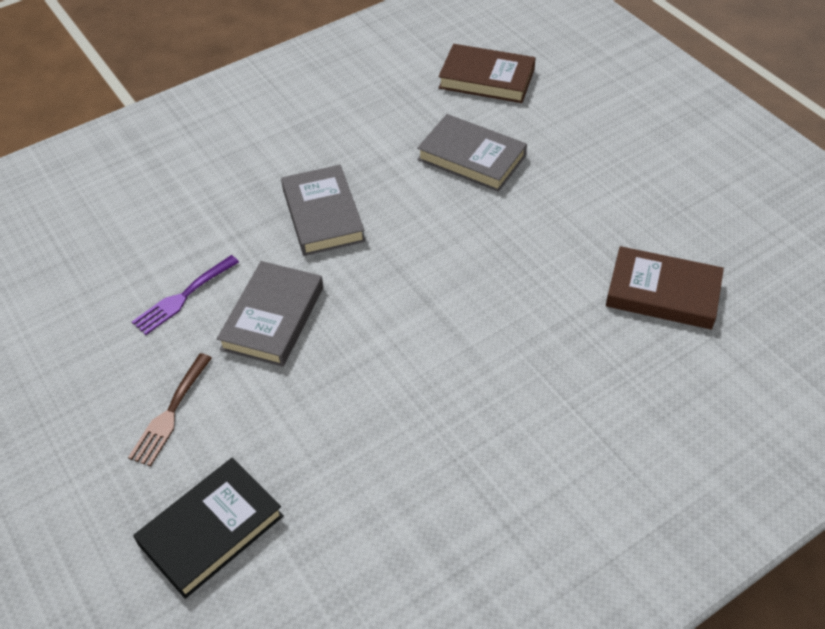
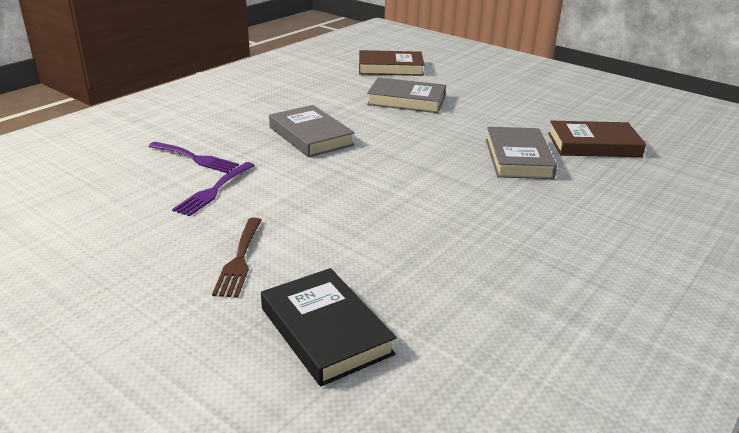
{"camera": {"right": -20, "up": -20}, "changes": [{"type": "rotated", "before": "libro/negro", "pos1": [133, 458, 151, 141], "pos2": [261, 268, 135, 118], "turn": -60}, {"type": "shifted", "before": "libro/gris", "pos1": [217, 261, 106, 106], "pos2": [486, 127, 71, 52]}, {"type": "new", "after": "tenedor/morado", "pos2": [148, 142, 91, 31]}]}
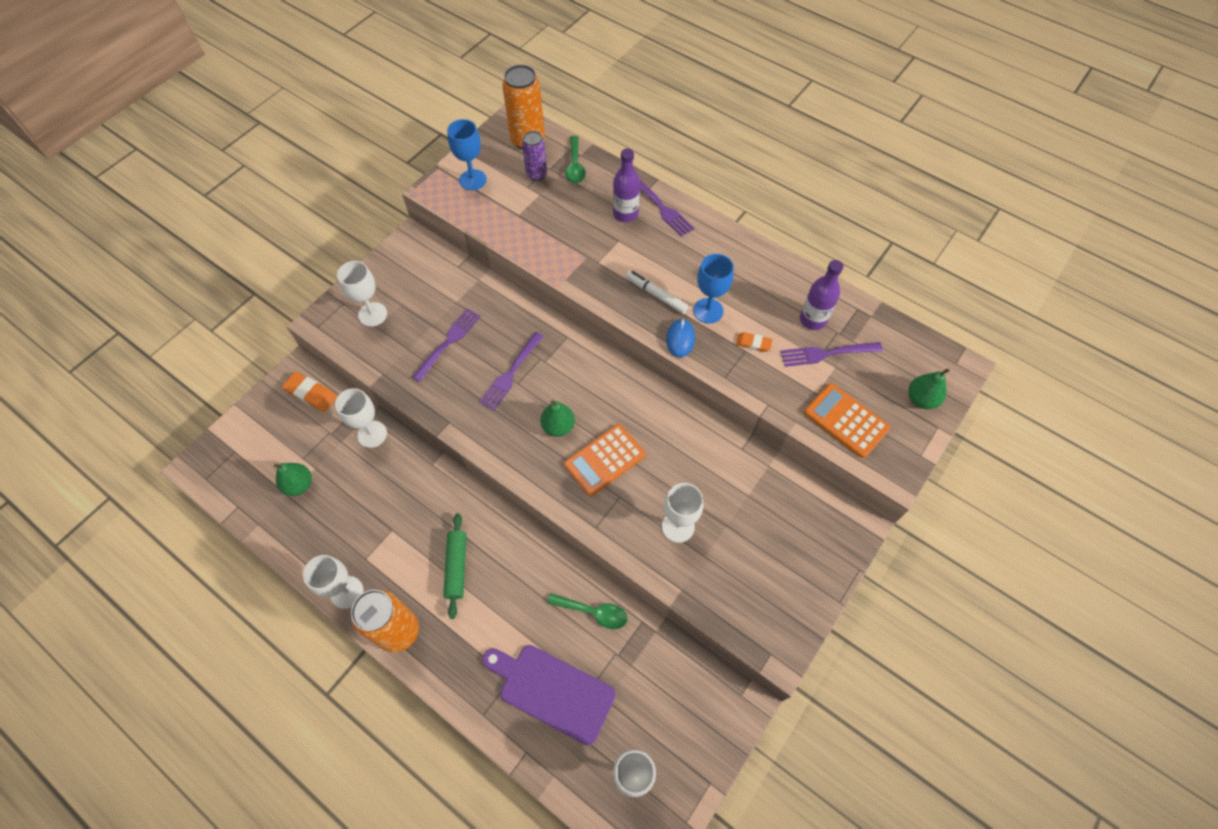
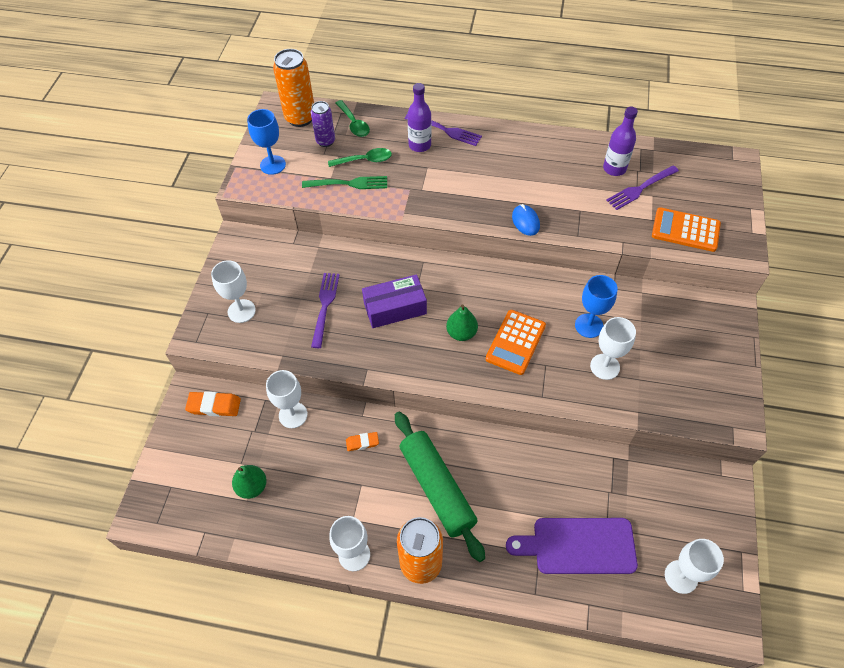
{"camera": {"right": -25, "up": -5}, "changes": [{"type": "scaled", "before": "rodillo/verde", "pos1": [443, 513, 23, 106], "pos2": [395, 412, 90, 150], "scale": 1.71}, {"type": "swapped", "before": "tenedor/morado", "after": "caja/morado", "pos1": [479, 332, 65, 79], "pos2": [362, 274, 65, 54]}, {"type": "shifted", "before": "cuchara/verde", "pos1": [547, 593, 81, 36], "pos2": [328, 148, 64, 19]}, {"type": "gone", "before": "rotulador/blanco", "pos1": [626, 270, 63, 44]}, {"type": "shifted", "before": "copa/azul", "pos1": [693, 254, 41, 70], "pos2": [575, 275, 43, 63]}, {"type": "shifted", "before": "goma de borrar/naranja", "pos1": [736, 332, 37, 20], "pos2": [346, 432, 33, 19]}, {"type": "gone", "before": "pera/verde", "pos1": [909, 368, 41, 41]}, {"type": "new", "after": "tenedor/verde", "pos2": [302, 176, 85, 13]}]}
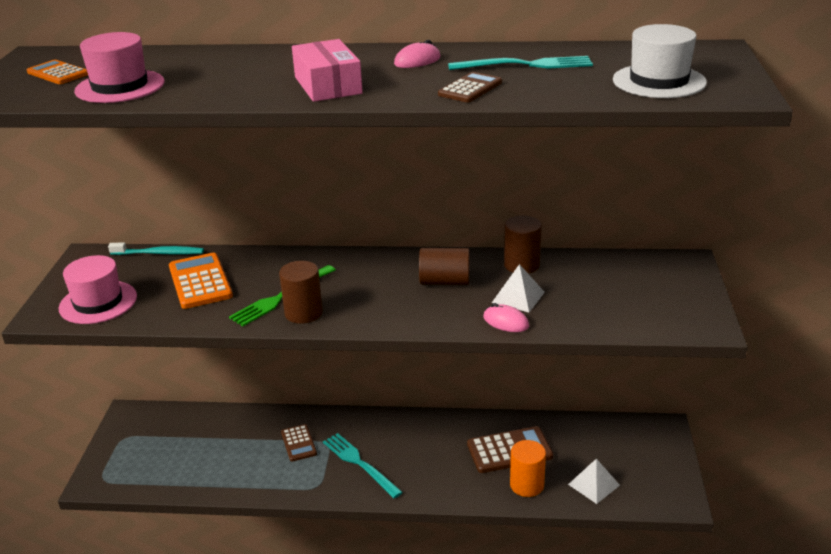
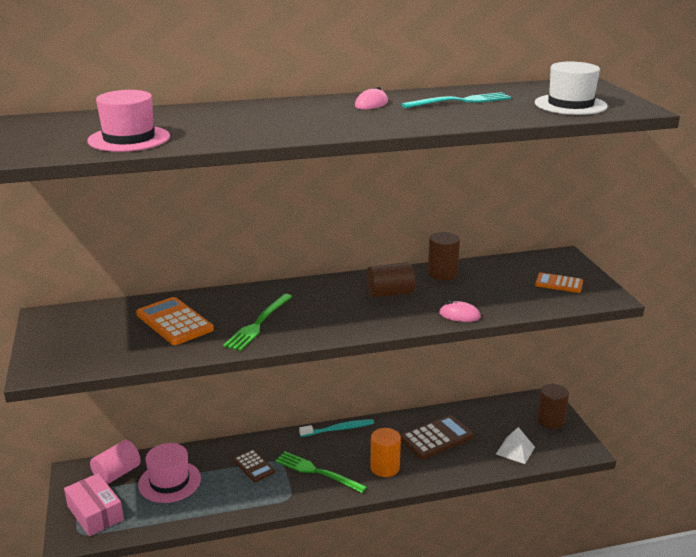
{"camera": {"right": -20, "up": -5}, "changes": [{"type": "shifted", "before": "calculadora/naranja", "pos1": [27, 60, 61, 24], "pos2": [535, 273, 48, 20]}, {"type": "shifted", "before": "sombrero/rosa", "pos1": [59, 255, 78, 69], "pos2": [138, 443, 63, 60]}, {"type": "shifted", "before": "cepillo de dientes/turquesa", "pos1": [108, 243, 96, 12], "pos2": [299, 419, 75, 18]}, {"type": "shifted", "before": "cilindro/marrón", "pos1": [279, 261, 44, 63], "pos2": [537, 384, 32, 45]}, {"type": "shifted", "before": "caja/rosa", "pos1": [292, 39, 71, 63], "pos2": [64, 473, 60, 63]}, {"type": "repainted", "before": "tenedor/turquesa", "after": "tenedor/verde", "pos1": [323, 433, 80, 65], "pos2": [275, 451, 92, 42]}, {"type": "gone", "before": "calculadora/marrón", "pos1": [438, 72, 64, 30]}, {"type": "gone", "before": "pirámide/blanco", "pos1": [492, 264, 53, 48]}, {"type": "shifted", "before": "cilindro/naranja", "pos1": [510, 440, 36, 57], "pos2": [370, 428, 31, 49]}, {"type": "new", "after": "cilindro/rosa", "pos2": [90, 440, 51, 44]}]}
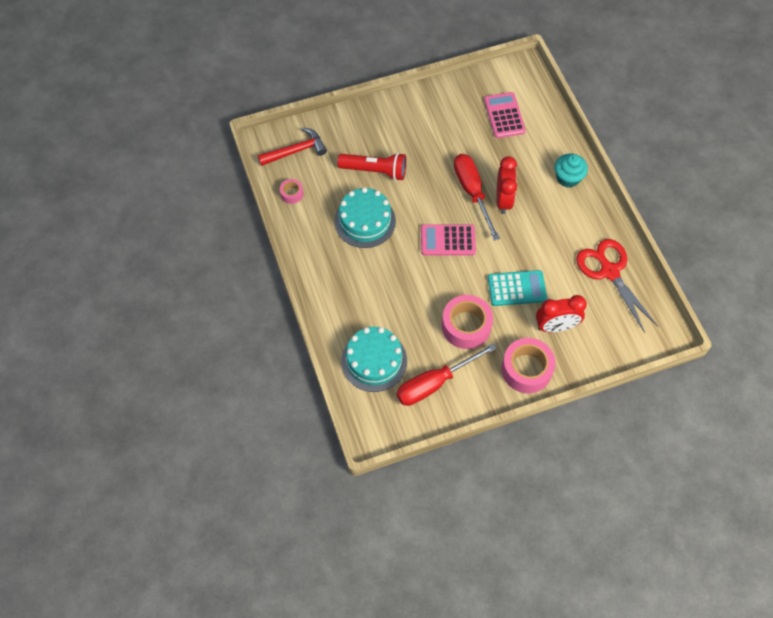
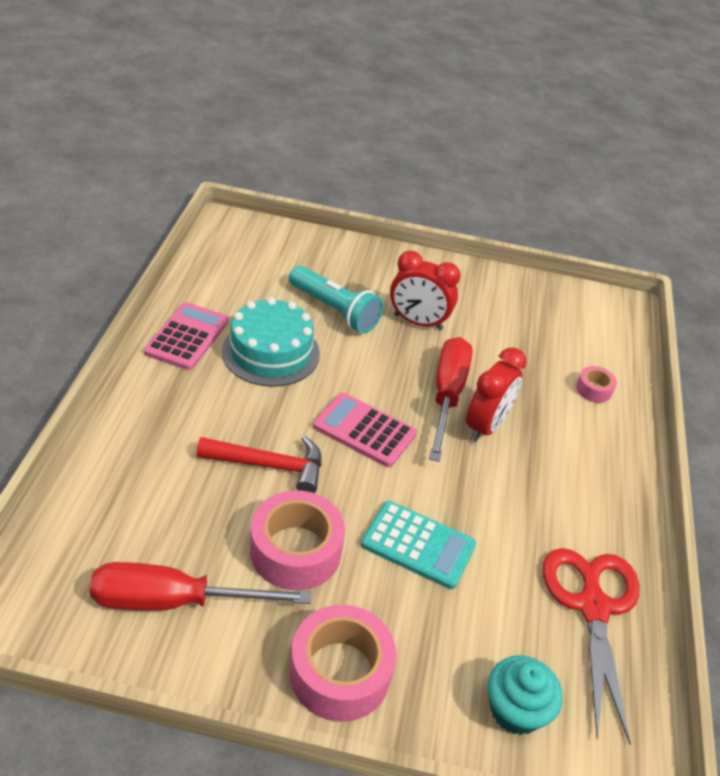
{"camera": {"right": 25, "up": -20}, "changes": [{"type": "shifted", "before": "martillo/rojo", "pos1": [258, 128, 69, 38], "pos2": [196, 436, 126, 57]}, {"type": "shifted", "before": "cinta adhesiva/rosa", "pos1": [280, 179, 23, 25], "pos2": [576, 366, 41, 37]}, {"type": "repainted", "before": "lámpara de mano/rojo", "after": "lámpara de mano/turquesa", "pos1": [337, 153, 69, 28], "pos2": [289, 265, 94, 69]}, {"type": "gone", "before": "tarta/turquesa", "pos1": [341, 327, 66, 65]}, {"type": "shifted", "before": "calculadora/rosa", "pos1": [484, 92, 42, 46], "pos2": [144, 302, 85, 68]}, {"type": "shifted", "before": "despertador/rojo", "pos1": [536, 295, 51, 37], "pos2": [390, 251, 71, 79]}, {"type": "shifted", "before": "magdalena/turquesa", "pos1": [555, 154, 33, 34], "pos2": [488, 655, 75, 80]}]}
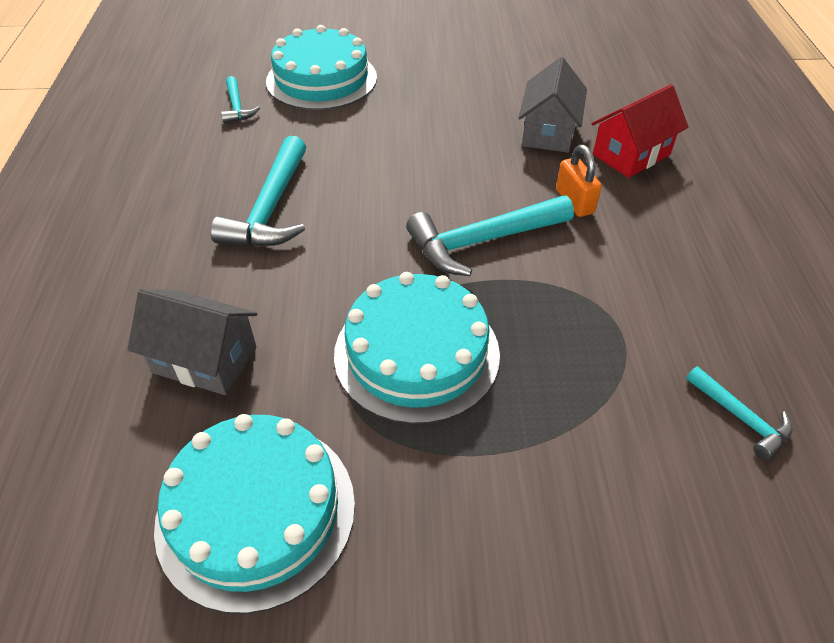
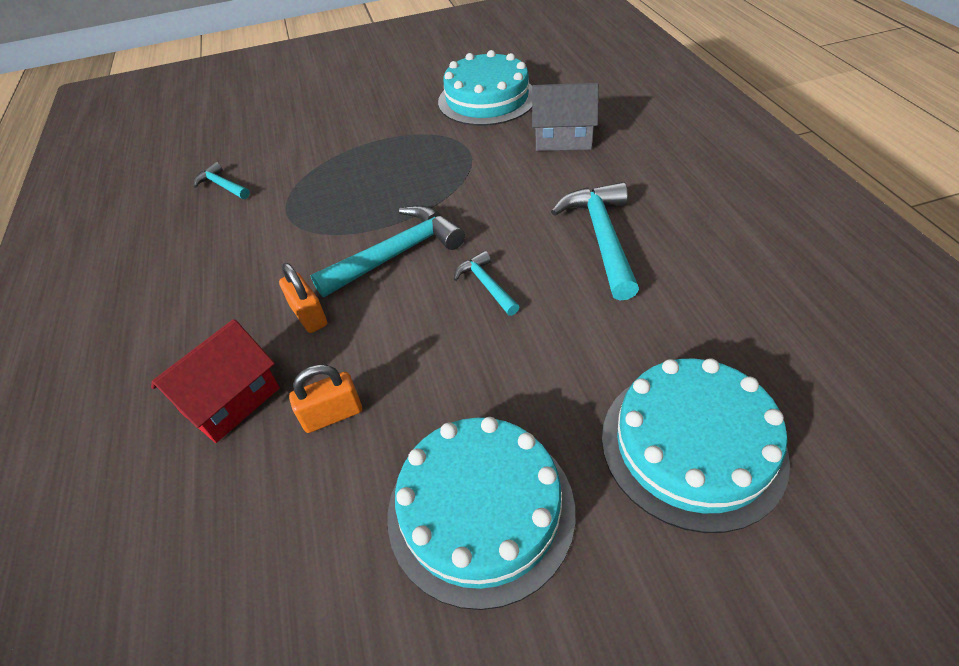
{"camera": {"right": 170, "up": 0}, "changes": [{"type": "shifted", "before": "martillo/turquesa", "pos1": [221, 76, 39, 48], "pos2": [454, 251, 65, 65]}, {"type": "shifted", "before": "tarta/turquesa", "pos1": [334, 272, 166, 152], "pos2": [388, 417, 187, 193]}, {"type": "swapped", "before": "casa/gris", "after": "candado/naranja", "pos1": [518, 57, 69, 96], "pos2": [289, 364, 73, 69]}]}
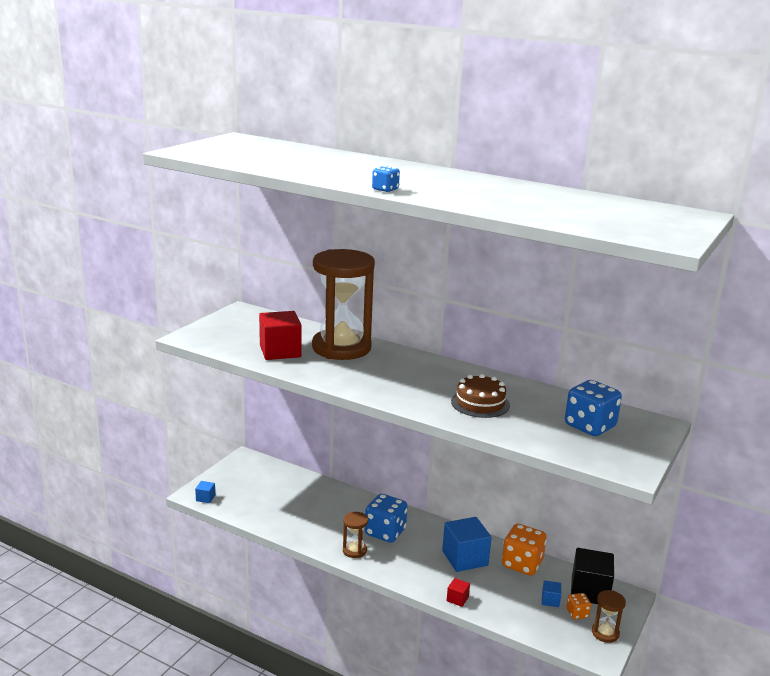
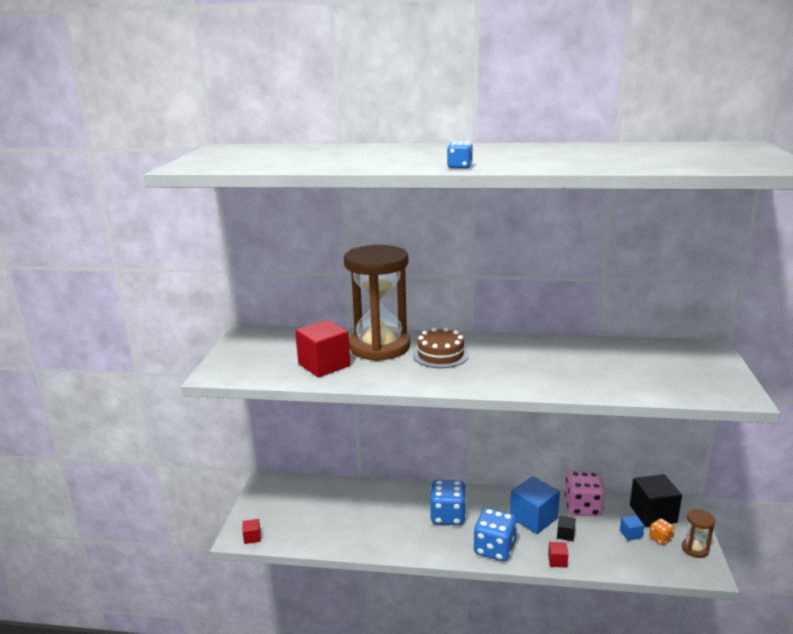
{"camera": {"right": -20, "up": 0}, "changes": [{"type": "repainted", "before": "cubo/azul", "after": "cubo/rojo", "pos1": [195, 481, 20, 22], "pos2": [242, 519, 19, 25]}, {"type": "gone", "before": "reloj de arena/marrón", "pos1": [343, 512, 25, 46]}, {"type": "shifted", "before": "tarta/marrón", "pos1": [451, 374, 59, 44], "pos2": [413, 327, 56, 41]}, {"type": "repainted", "before": "dado/naranja", "after": "dado/rosa", "pos1": [502, 524, 45, 52], "pos2": [565, 471, 40, 45]}, {"type": "shifted", "before": "dado/azul", "pos1": [565, 380, 57, 56], "pos2": [473, 508, 44, 54]}, {"type": "new", "after": "cubo/negro", "pos2": [557, 516, 18, 25]}]}
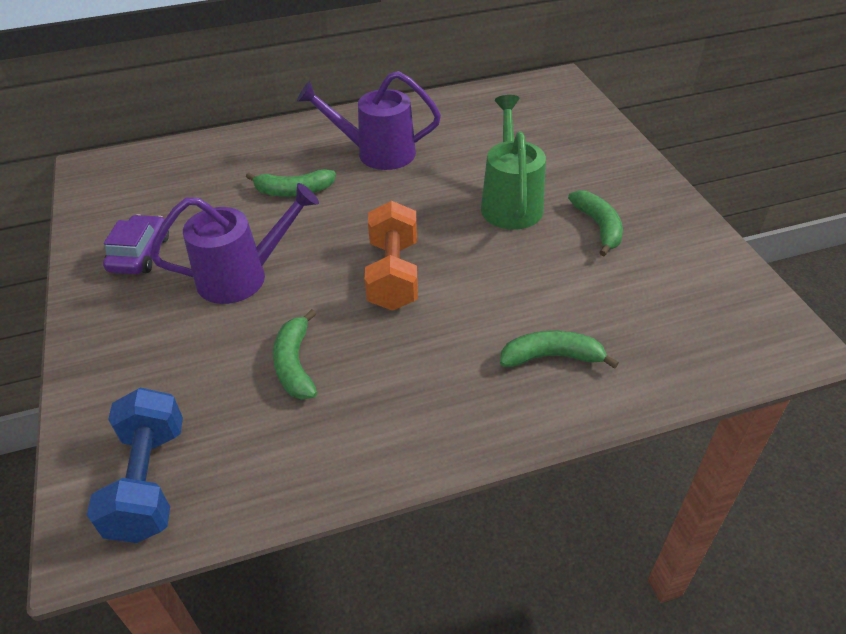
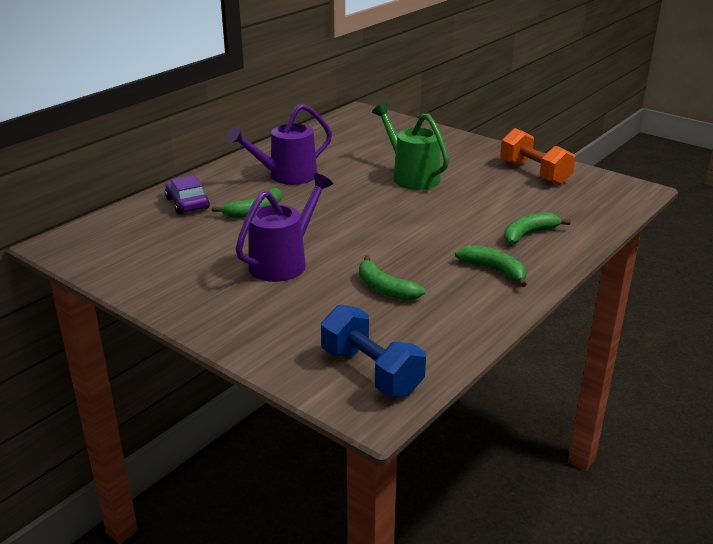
{"camera": {"right": -35, "up": -15}, "changes": [{"type": "shifted", "before": "coche/morado", "pos1": [103, 214, 66, 60], "pos2": [165, 175, 45, 39]}, {"type": "shifted", "before": "mancuerna/naranja", "pos1": [365, 201, 53, 110], "pos2": [500, 128, 75, 57]}, {"type": "shifted", "before": "plátano/verde", "pos1": [568, 190, 55, 66], "pos2": [455, 245, 72, 42]}]}
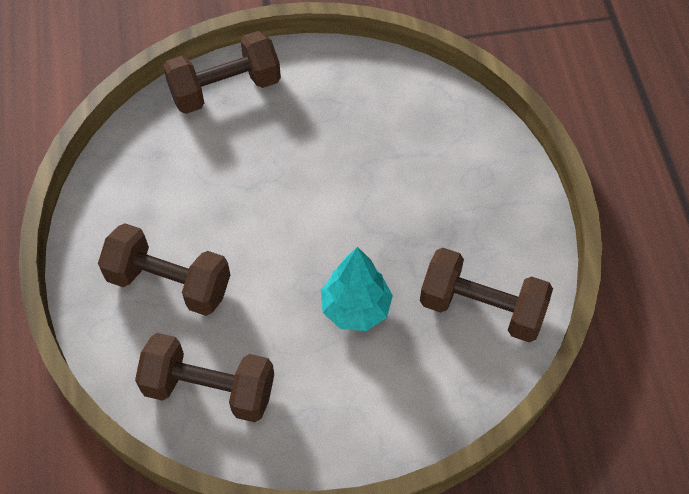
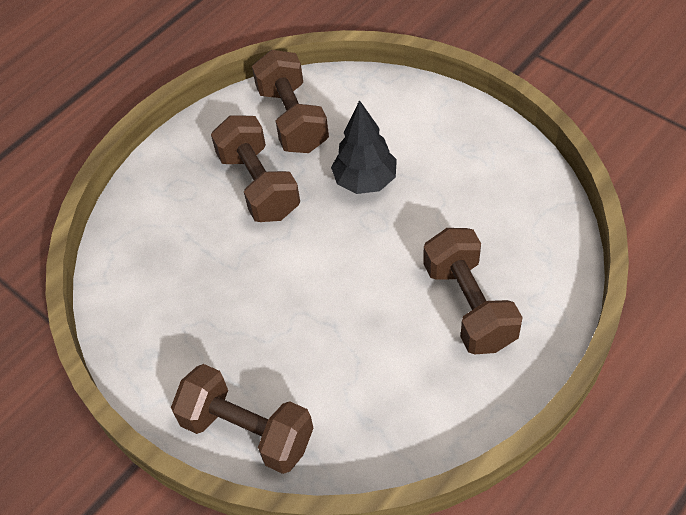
{"camera": {"right": -125, "up": -5}, "changes": [{"type": "shifted", "before": "mancuerna/marrón", "pos1": [135, 333, 139, 89], "pos2": [211, 115, 89, 107]}, {"type": "repainted", "before": "árbol/turquesa", "after": "árbol/negro", "pos1": [321, 247, 72, 84], "pos2": [331, 100, 66, 94]}]}
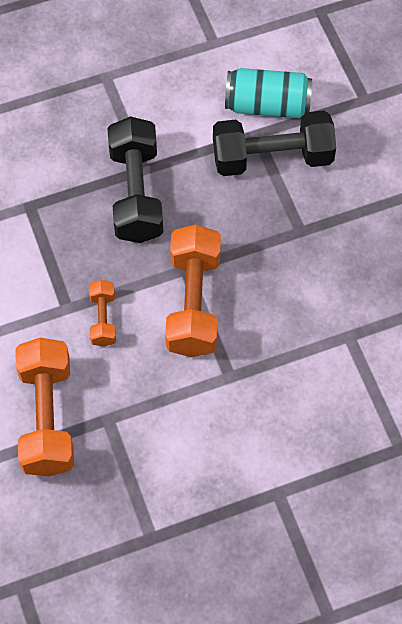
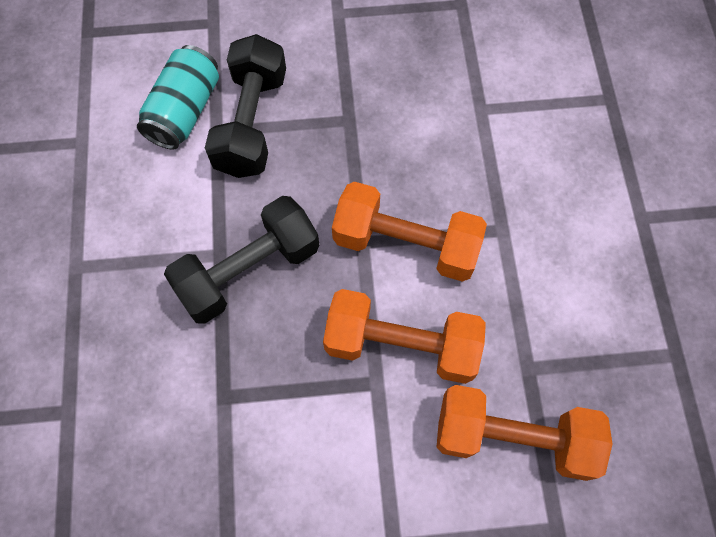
{"camera": {"right": -75, "up": 5}, "changes": [{"type": "scaled", "before": "mancuerna/naranja", "pos1": [89, 280, 27, 67], "pos2": [323, 289, 163, 95], "scale": 1.98}, {"type": "rotated", "before": "mancuerna/negro", "pos1": [108, 116, 55, 127], "pos2": [164, 196, 155, 128], "turn": -45}]}
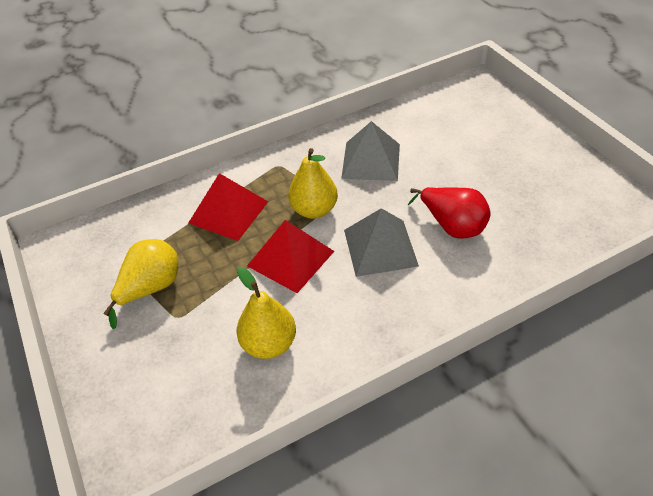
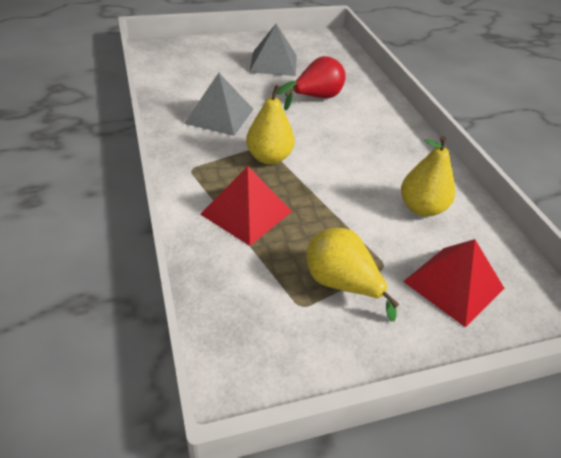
{"camera": {"right": -85, "up": -5}, "changes": [{"type": "shifted", "before": "pirámide/rojo", "pos1": [247, 220, 87, 73], "pos2": [403, 239, 101, 88]}, {"type": "shifted", "before": "pirámide/gris", "pos1": [344, 208, 75, 69], "pos2": [250, 24, 47, 52]}]}
